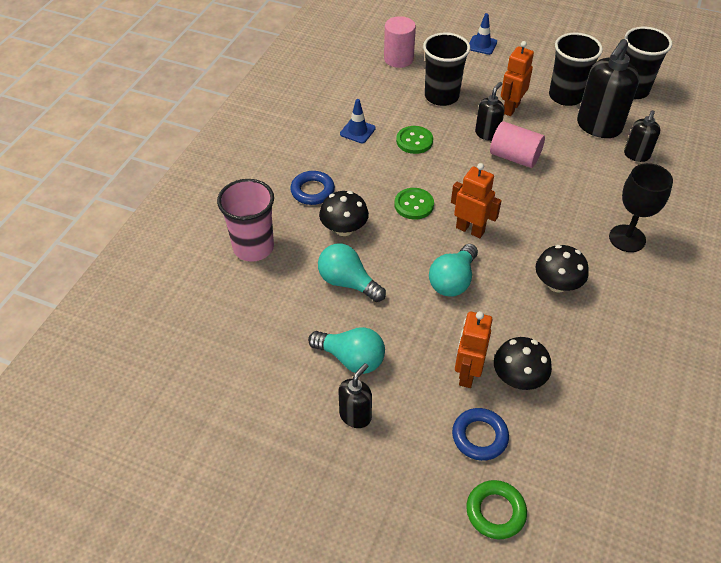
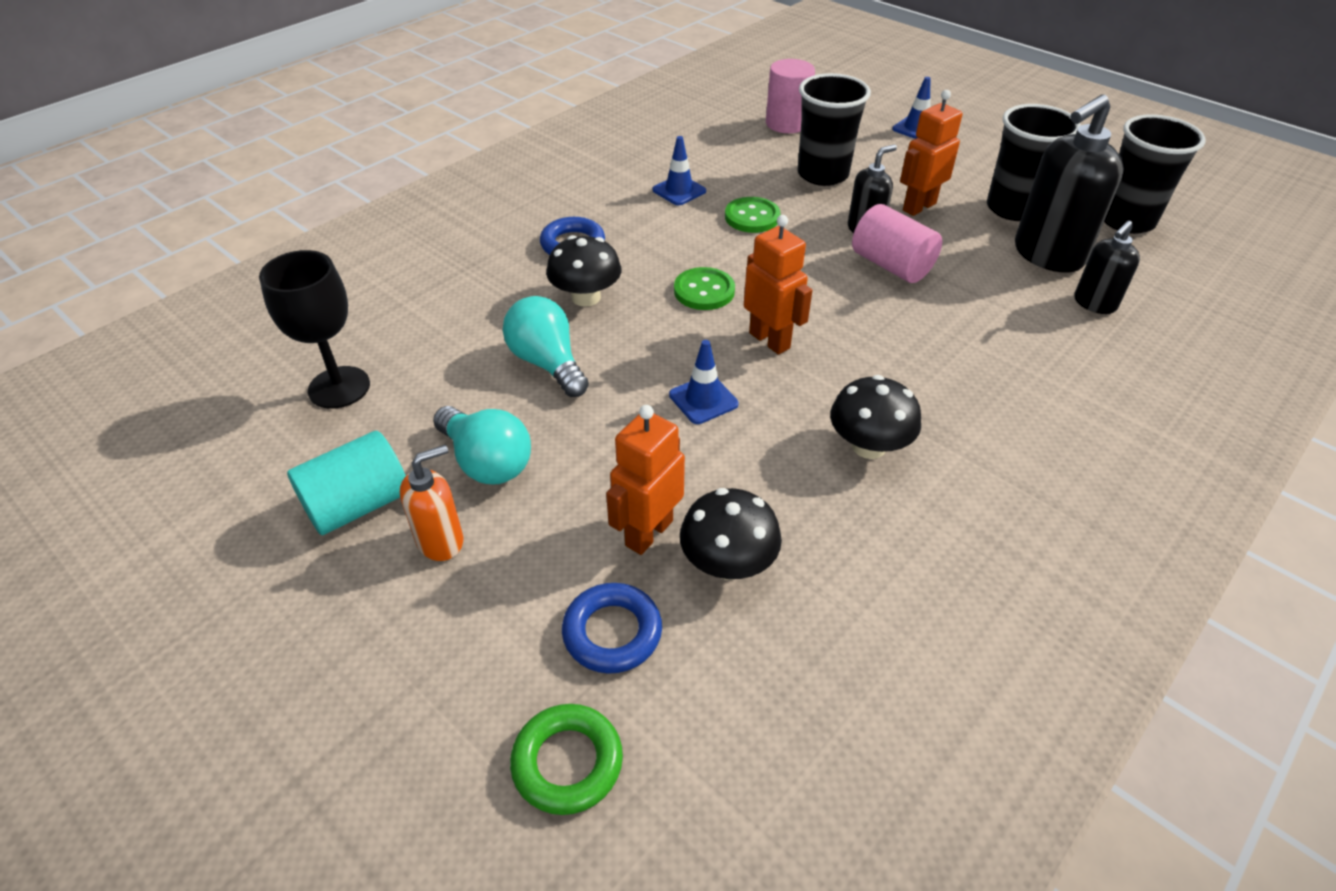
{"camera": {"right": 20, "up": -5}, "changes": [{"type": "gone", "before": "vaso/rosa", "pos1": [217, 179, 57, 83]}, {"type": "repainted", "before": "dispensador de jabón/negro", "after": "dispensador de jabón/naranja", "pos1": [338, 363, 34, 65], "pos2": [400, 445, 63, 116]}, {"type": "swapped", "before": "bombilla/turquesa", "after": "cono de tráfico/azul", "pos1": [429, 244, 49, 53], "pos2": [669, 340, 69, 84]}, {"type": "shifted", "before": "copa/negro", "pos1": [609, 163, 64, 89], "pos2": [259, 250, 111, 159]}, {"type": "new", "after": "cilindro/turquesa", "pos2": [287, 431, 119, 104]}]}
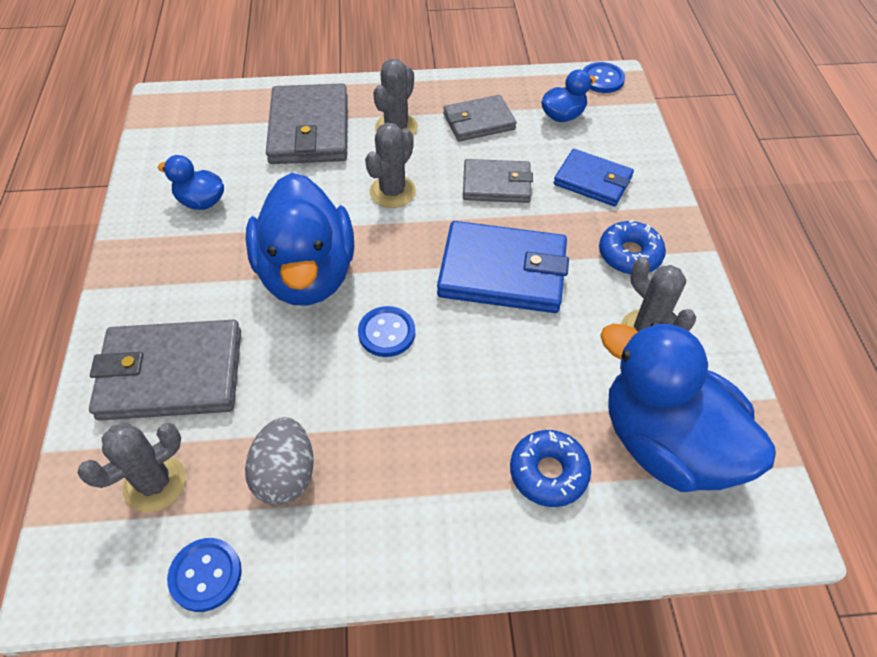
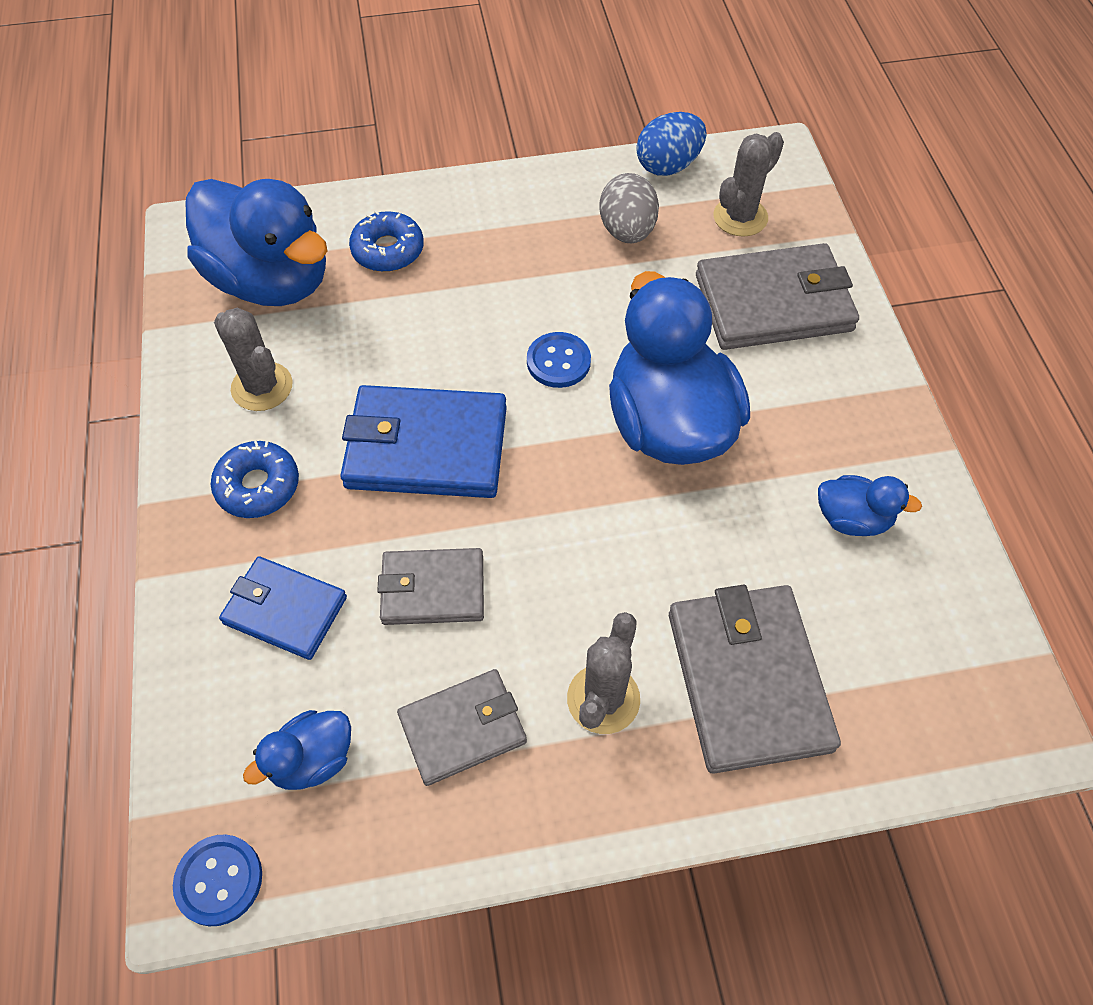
{"camera": {"right": 175, "up": 5}, "changes": [{"type": "swapped", "before": "botón/azul", "after": "huevo/azul", "pos1": [167, 538, 75, 74], "pos2": [636, 112, 71, 64]}, {"type": "gone", "before": "cactus/gris", "pos1": [365, 123, 51, 85]}]}
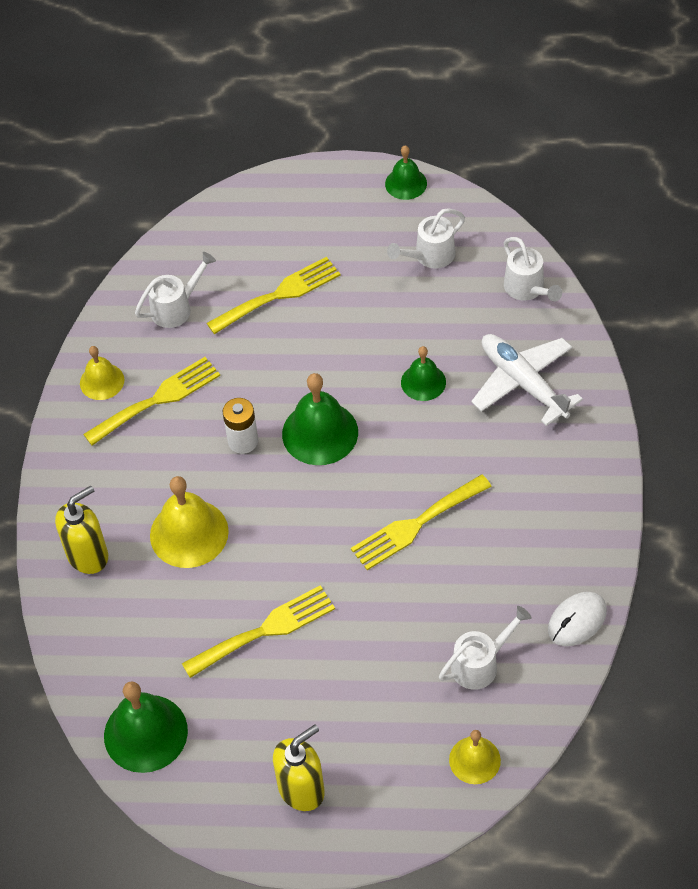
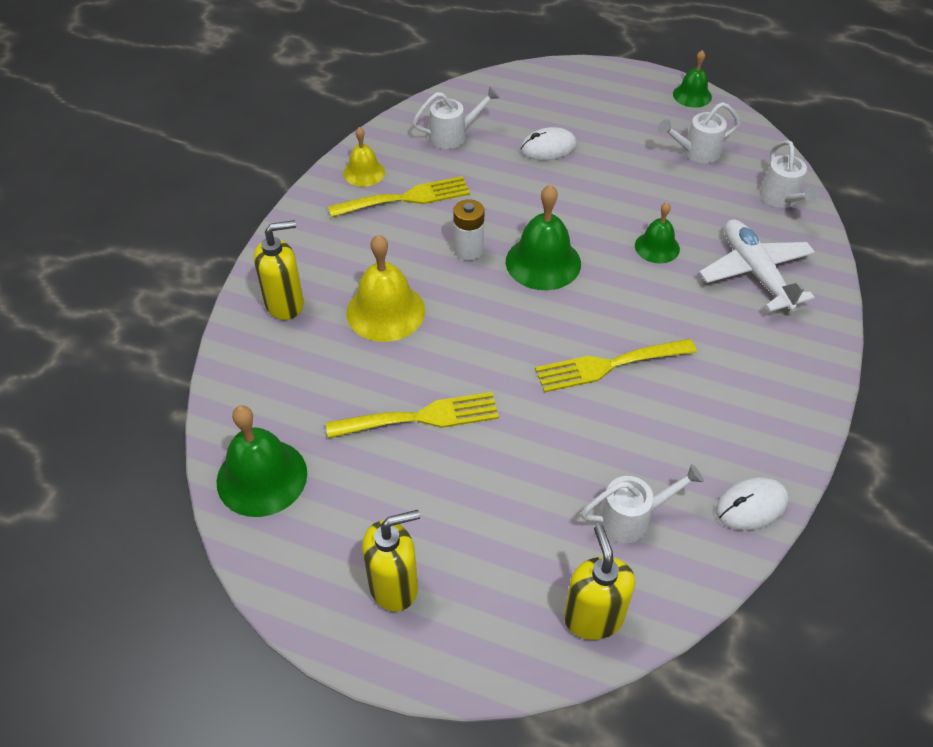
{"camera": {"right": 15, "up": -5}, "changes": [{"type": "swapped", "before": "tenedor/amarillo", "after": "ratón/blanco", "pos1": [207, 257, 133, 77], "pos2": [520, 127, 57, 33]}, {"type": "swapped", "before": "campana/amarillo", "after": "dispensador de jabón/amarillo", "pos1": [449, 730, 52, 54], "pos2": [564, 525, 71, 115]}]}
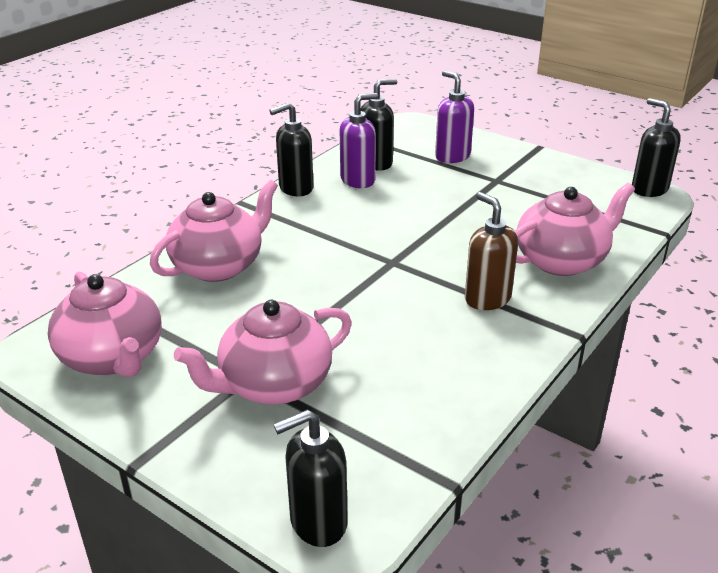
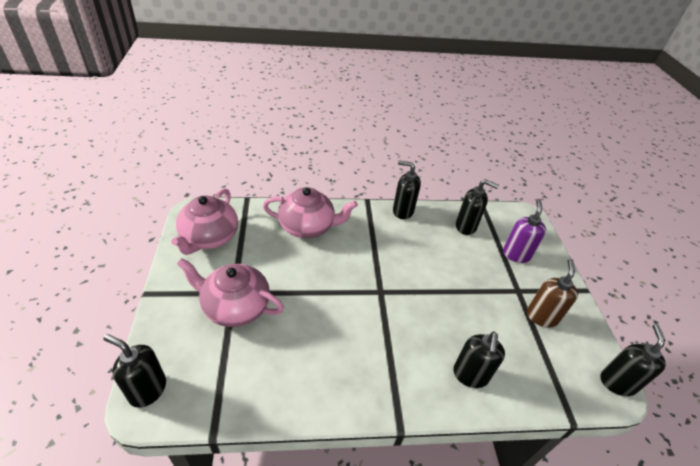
{"camera": {"right": 45, "up": 10}, "changes": [{"type": "gone", "before": "dispensador de jabón/morado", "pos1": [340, 93, 38, 95]}, {"type": "shifted", "before": "dispensador de jabón/marrón", "pos1": [465, 192, 53, 118], "pos2": [527, 259, 51, 69]}, {"type": "swapped", "before": "tetera/rosa", "after": "dispensador de jabón/negro", "pos1": [515, 183, 120, 93], "pos2": [453, 332, 52, 56]}]}
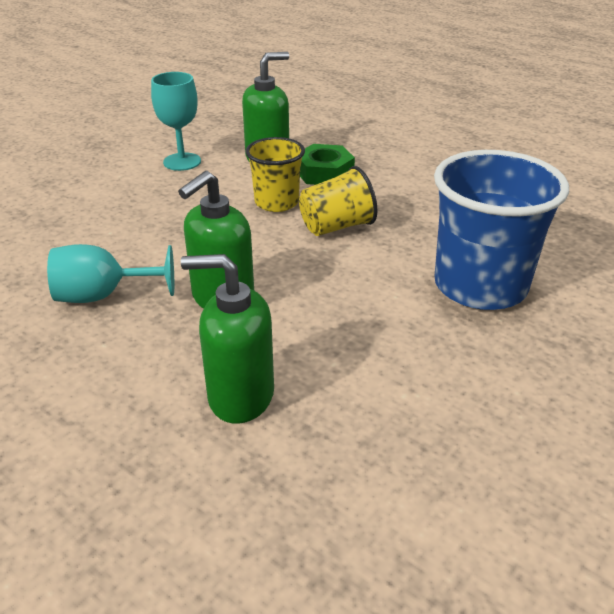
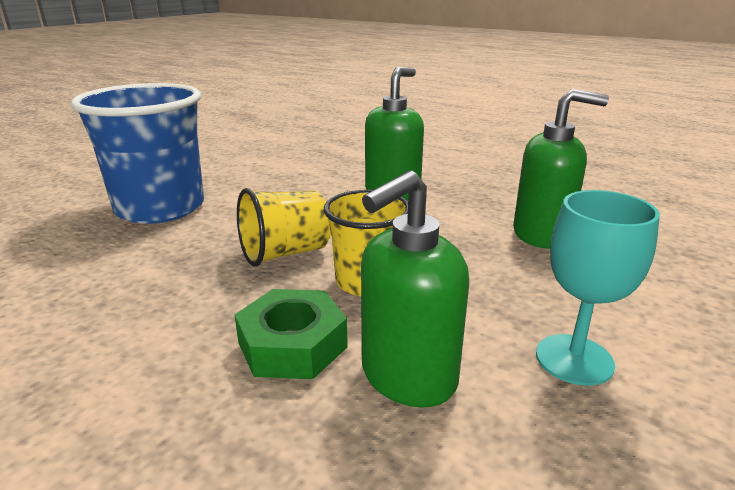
{"camera": {"right": 175, "up": -10}, "changes": [{"type": "gone", "before": "copa/turquesa", "pos1": [47, 244, 127, 59]}, {"type": "shifted", "before": "dispensador de jabón/verde", "pos1": [181, 254, 93, 170], "pos2": [513, 89, 96, 160]}]}
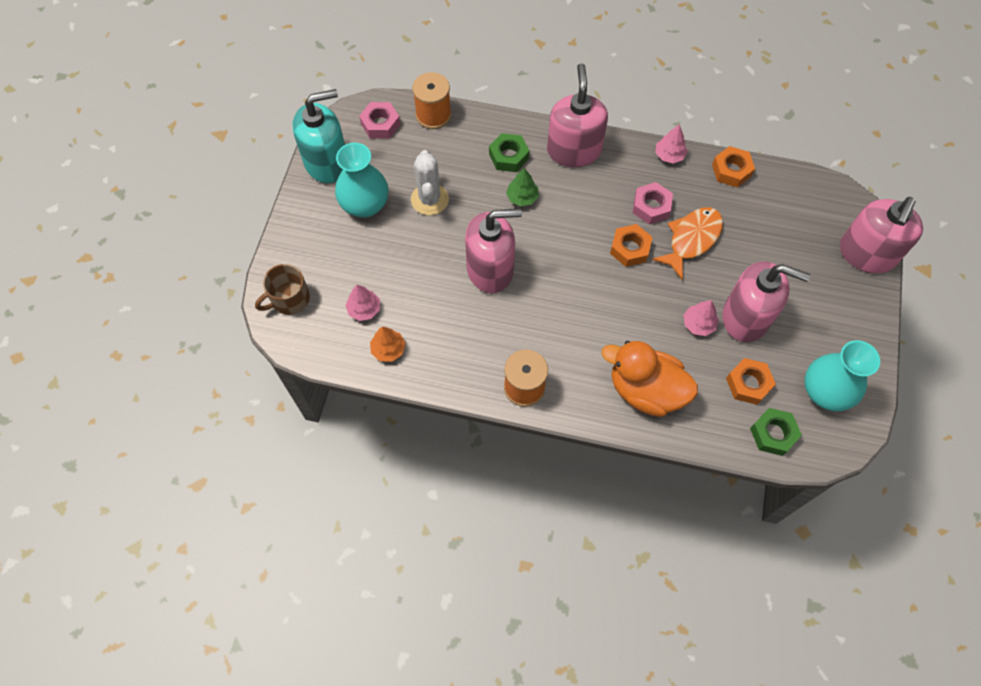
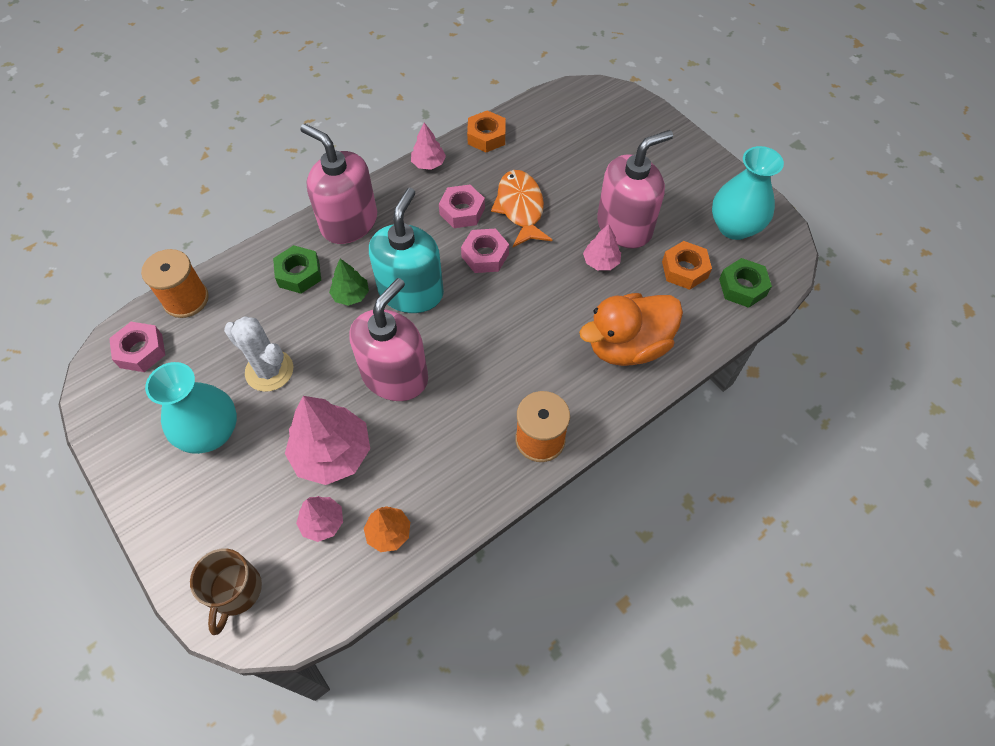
{"camera": {"right": -50, "up": -5}, "changes": [{"type": "shifted", "before": "dispensador de jabón/turquesa", "pos1": [293, 89, 52, 94], "pos2": [369, 188, 75, 125]}, {"type": "repainted", "before": "tuerca/naranja", "after": "tuerca/rosa", "pos1": [610, 224, 43, 43], "pos2": [461, 229, 48, 44]}, {"type": "gone", "before": "dispensador de jabón/rosa", "pos1": [840, 197, 83, 77]}, {"type": "new", "after": "árbol/rosa", "pos2": [285, 396, 85, 89]}]}
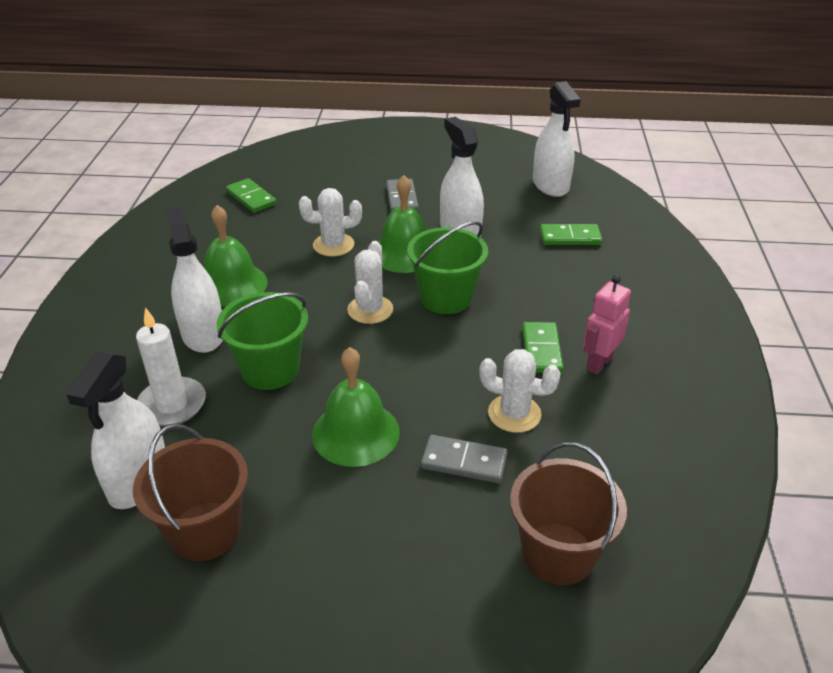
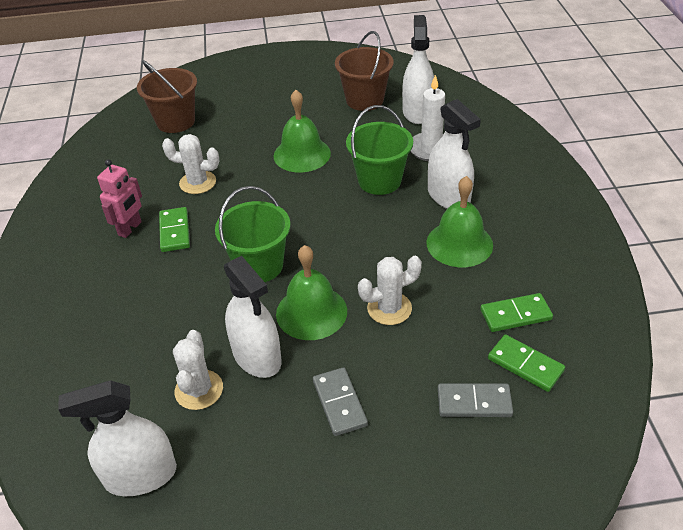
{"camera": {"right": 170, "up": 5}, "changes": [{"type": "shifted", "before": "cactus/blanco", "pos1": [347, 241, 46, 83], "pos2": [173, 330, 50, 80]}, {"type": "shifted", "before": "ficha de dominó/gris", "pos1": [421, 435, 87, 48], "pos2": [438, 383, 75, 34]}, {"type": "rotated", "before": "pulverizador/blanco", "pos1": [533, 81, 48, 116], "pos2": [58, 380, 119, 116], "turn": -75}, {"type": "shifted", "before": "ficha de dominó/verde", "pos1": [540, 224, 62, 21], "pos2": [480, 293, 73, 39]}]}
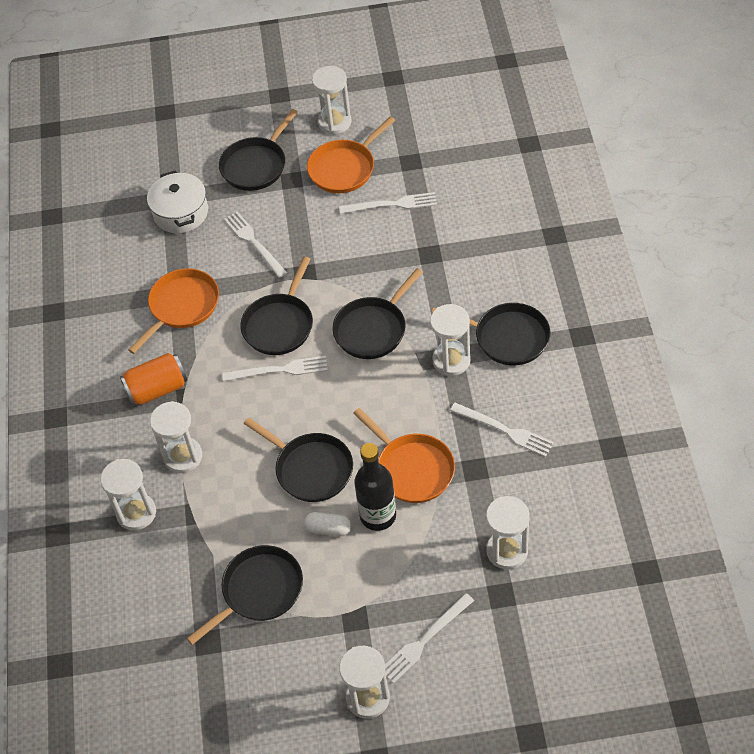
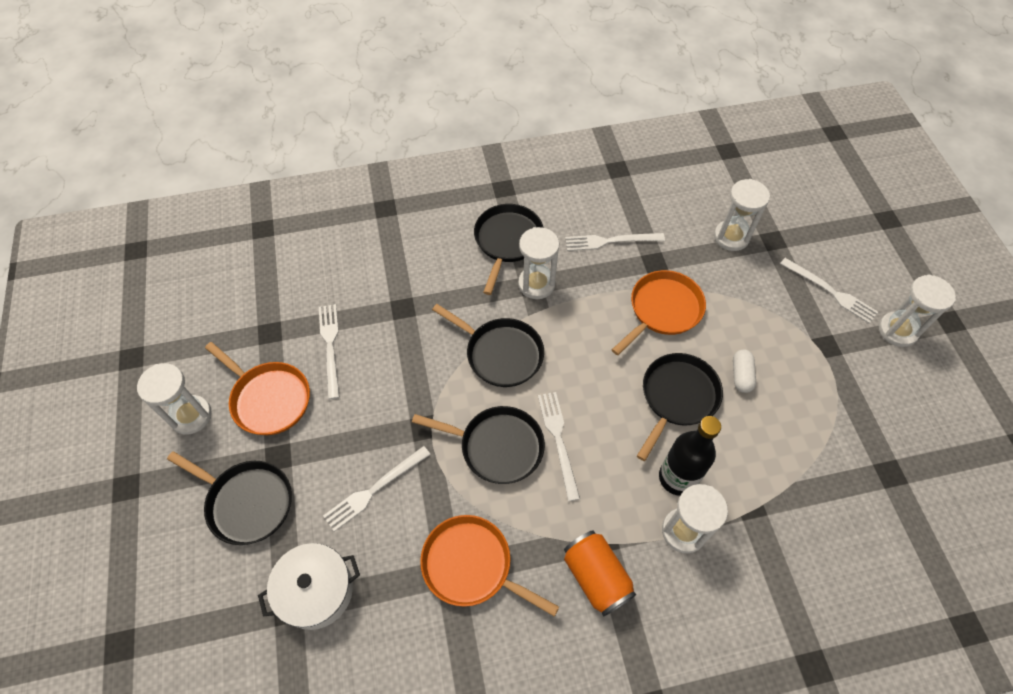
{"camera": {"right": -100, "up": 5}, "changes": [{"type": "gone", "before": "reloj de arena/blanco", "pos1": [100, 459, 56, 71]}, {"type": "gone", "before": "sartén/negro", "pos1": [186, 545, 117, 100]}, {"type": "shifted", "before": "botella/negro", "pos1": [354, 443, 42, 88], "pos2": [659, 416, 62, 80]}, {"type": "rotated", "before": "tenedor/blanco", "pos1": [450, 403, 104, 54], "pos2": [565, 233, 100, 18], "turn": -120}]}
